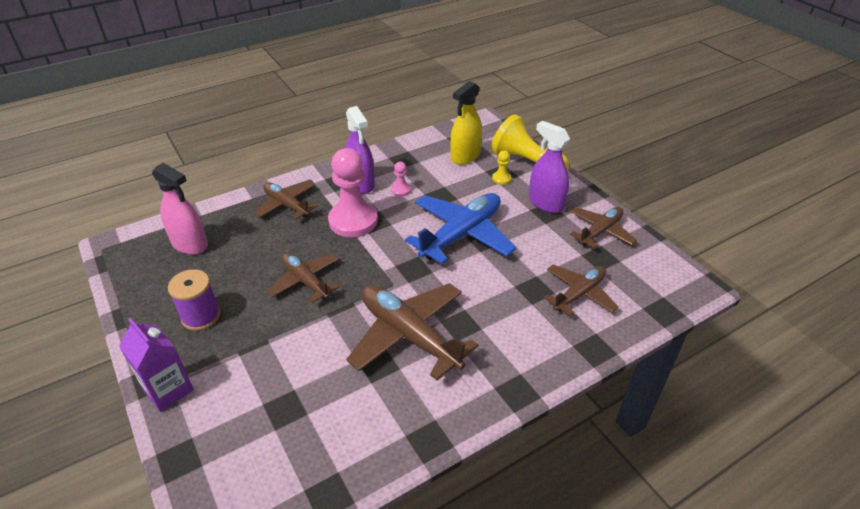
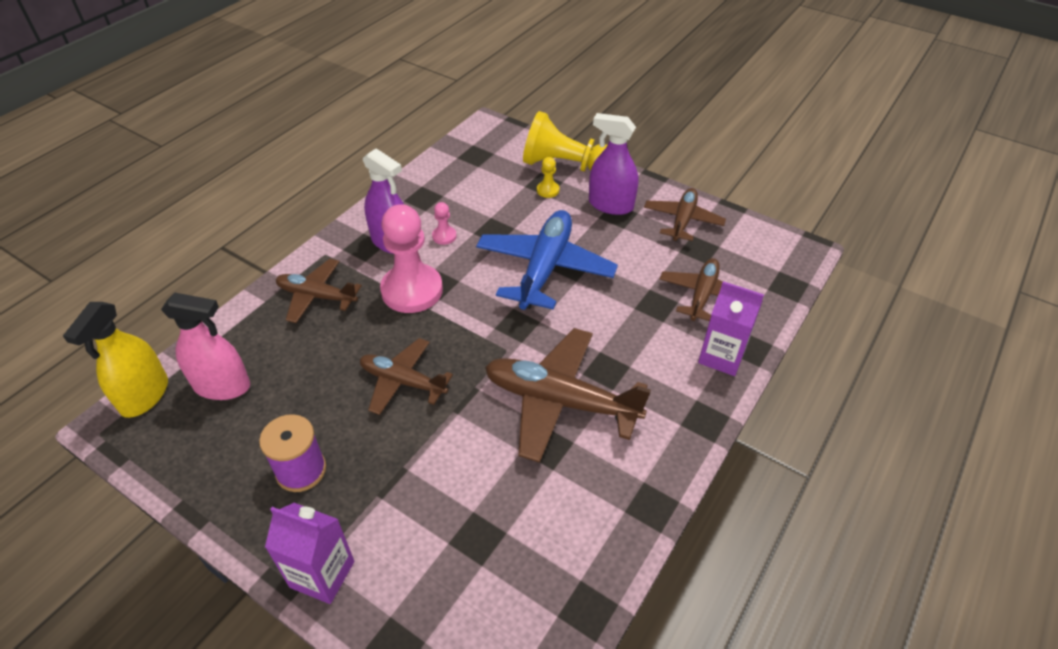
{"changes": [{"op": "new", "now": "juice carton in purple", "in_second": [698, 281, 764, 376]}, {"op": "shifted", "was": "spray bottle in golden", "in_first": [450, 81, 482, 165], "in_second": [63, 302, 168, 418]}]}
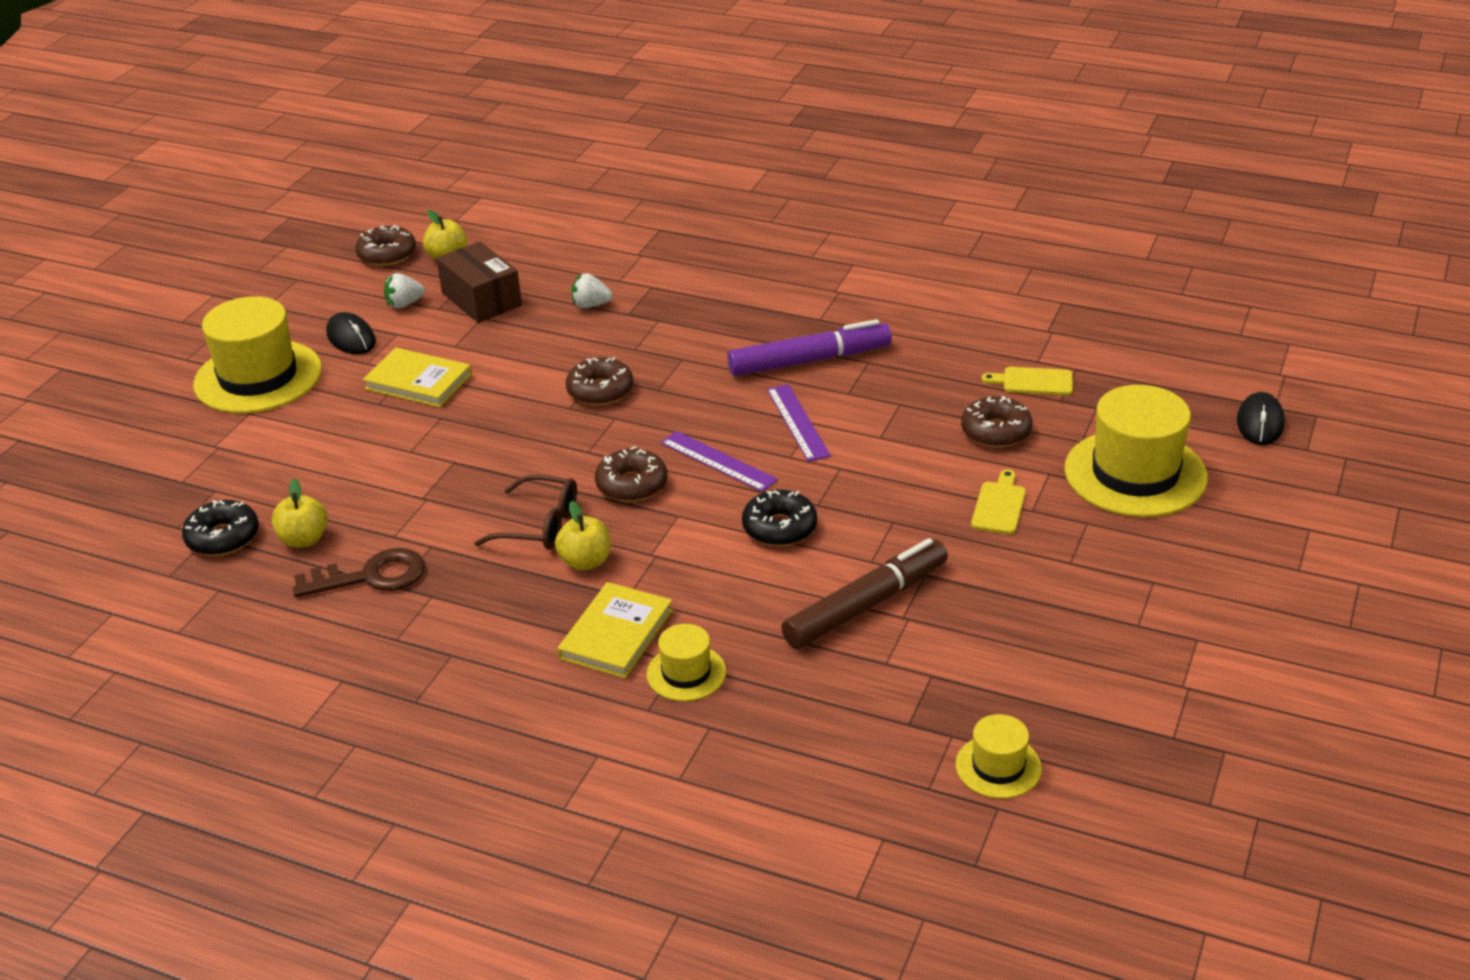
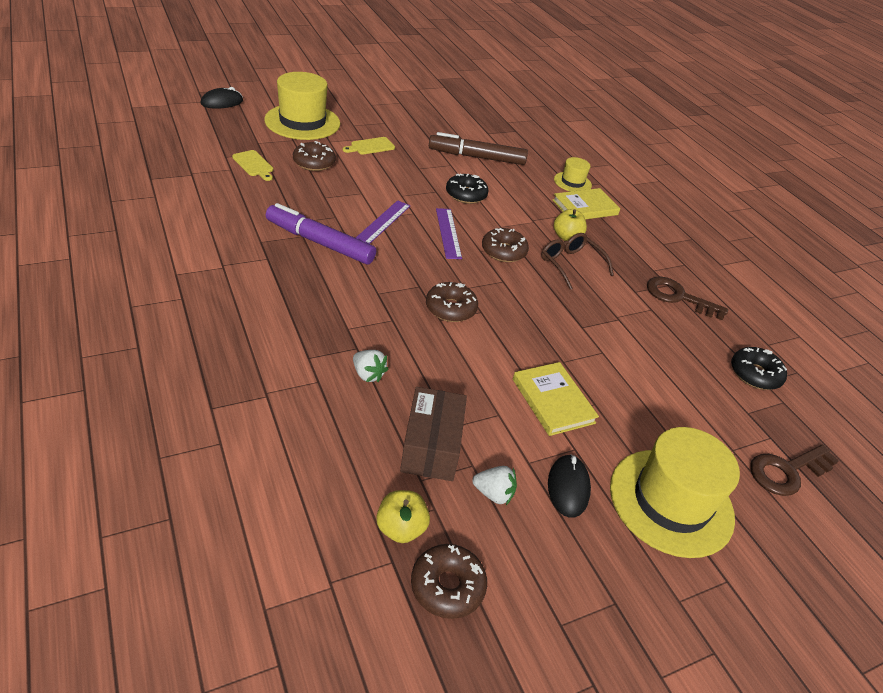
{"changes": [{"op": "gone", "was": "toy apple in golden", "in_first": [272, 478, 328, 548]}, {"op": "gone", "was": "top hat in golden", "in_first": [956, 714, 1042, 799]}, {"op": "new", "now": "door key in russet", "in_second": [750, 445, 839, 496]}]}
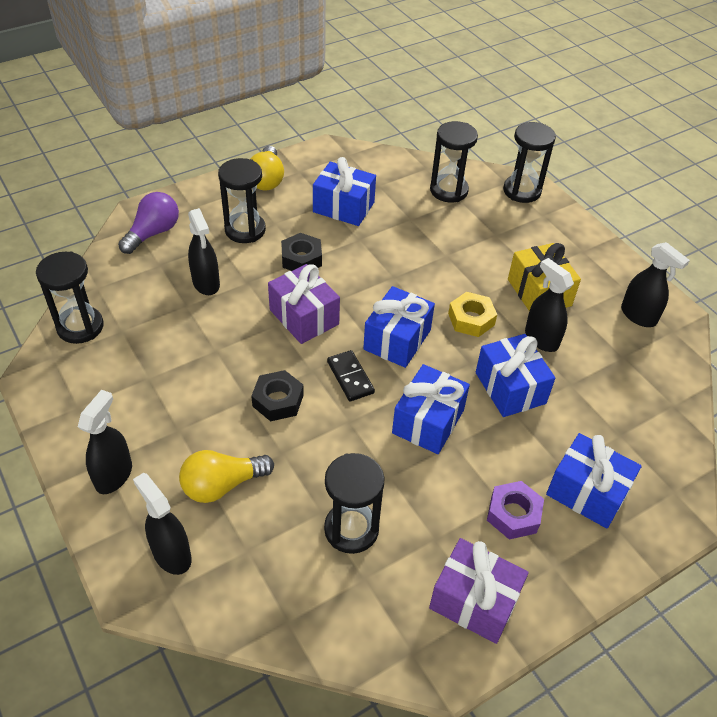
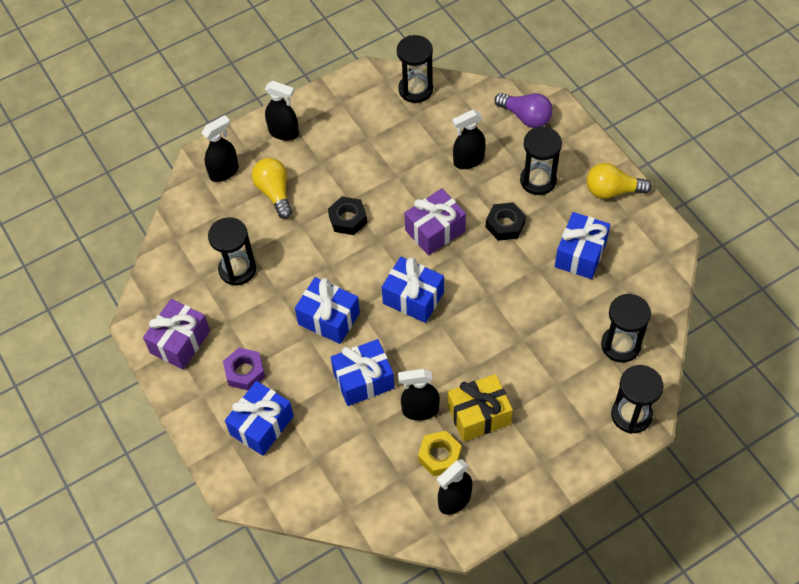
{"changes": [{"op": "gone", "was": "domino tile in ebony", "in_first": [327, 350, 375, 401]}, {"op": "shifted", "was": "nut in golden", "in_first": [448, 292, 497, 337], "in_second": [418, 431, 462, 476]}, {"op": "rotated", "was": "spray bottle in ebony", "in_first": [525, 258, 574, 352], "in_second": [398, 369, 440, 421], "clockwise": -150}]}
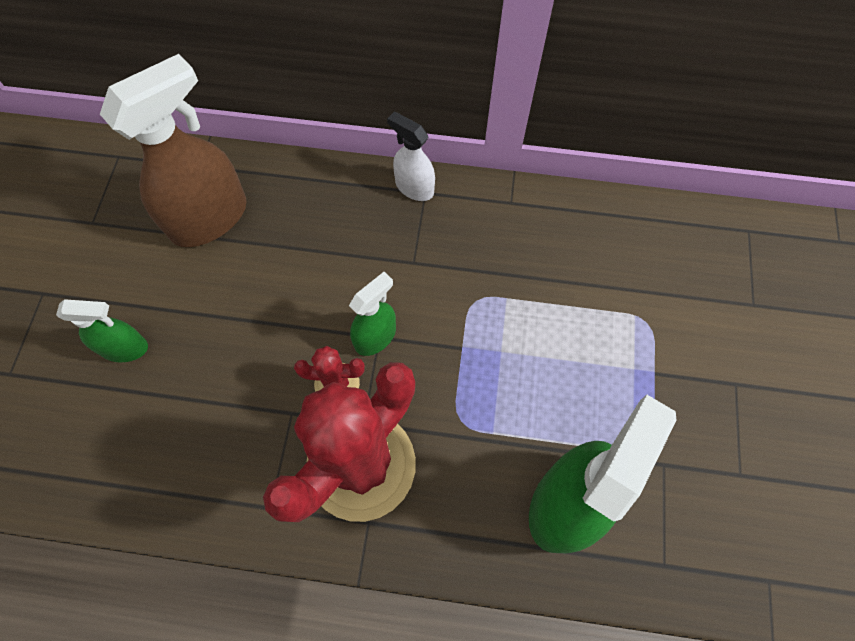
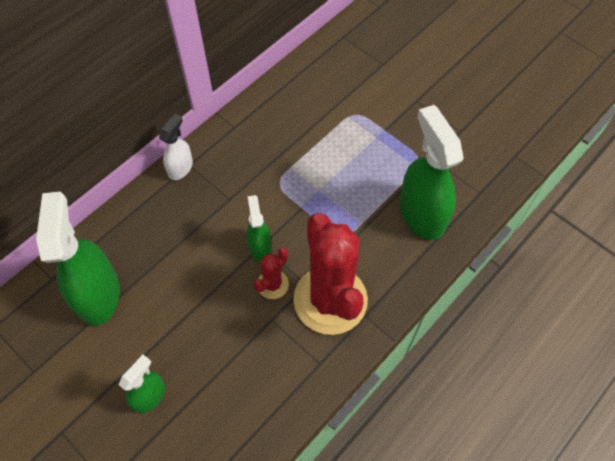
{"changes": [{"op": "repainted", "was": "spray bottle in russet", "now": "spray bottle in green", "in_first": [100, 54, 247, 247], "in_second": [36, 192, 120, 326]}, {"op": "rotated", "was": "spray bottle in white", "in_first": [387, 112, 435, 201], "in_second": [159, 114, 193, 180], "clockwise": 135}]}
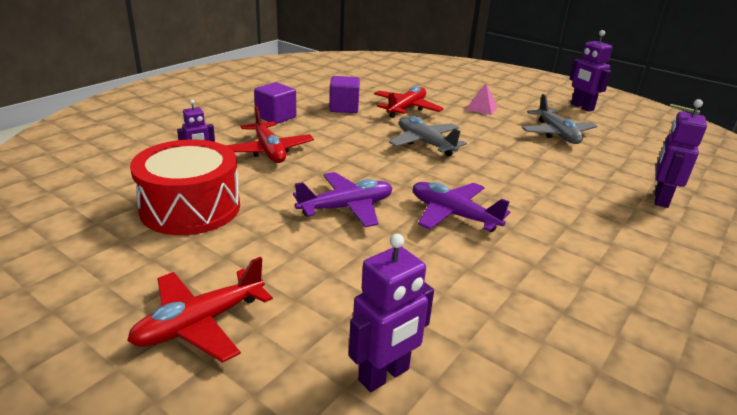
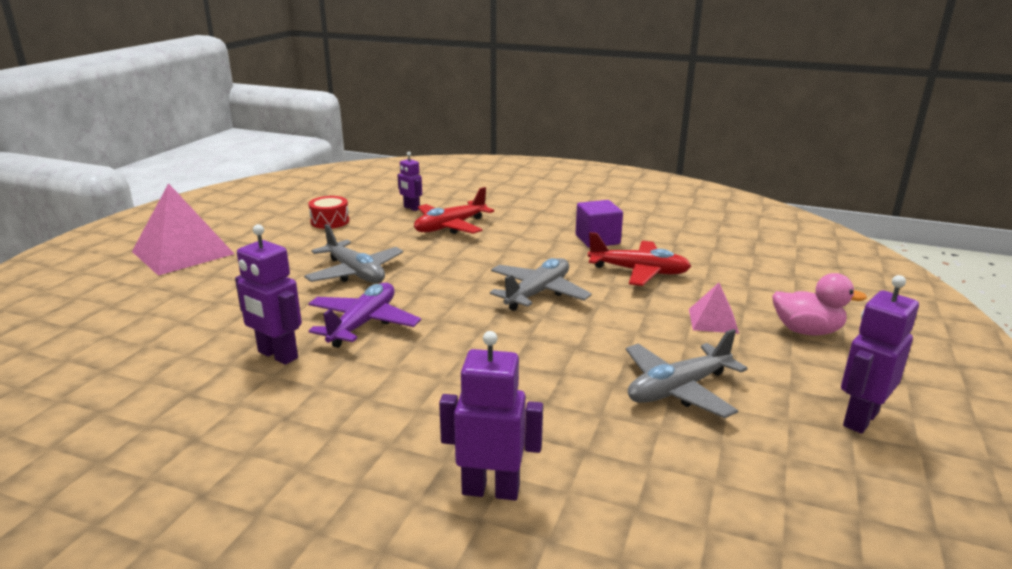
{"changes": [{"op": "gone", "was": "cube in purple", "in_first": [254, 82, 296, 124]}, {"op": "new", "now": "toy duck in rosy", "in_second": [772, 273, 867, 336]}, {"op": "shifted", "was": "robot figure in purple", "in_first": [349, 234, 434, 392], "in_second": [235, 224, 302, 365]}, {"op": "swapped", "was": "plane in red", "now": "pyramid shape in rosy", "in_first": [127, 257, 273, 363], "in_second": [132, 183, 234, 276]}, {"op": "repainted", "was": "plane in purple", "now": "plane in gray", "in_first": [293, 172, 393, 227], "in_second": [304, 224, 403, 283]}, {"op": "scaled", "was": "drum in red", "in_first": [130, 139, 240, 235], "in_second": [308, 196, 349, 229], "ratio": 0.48}]}
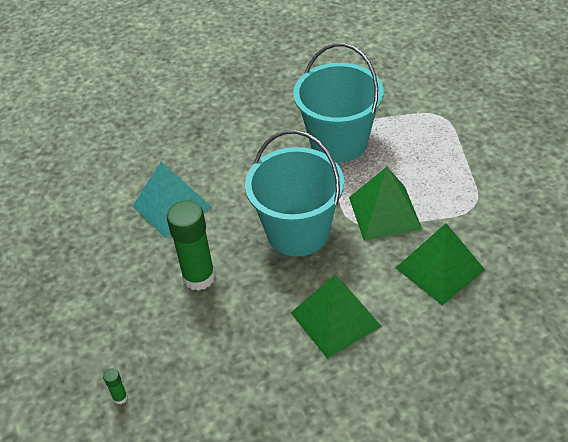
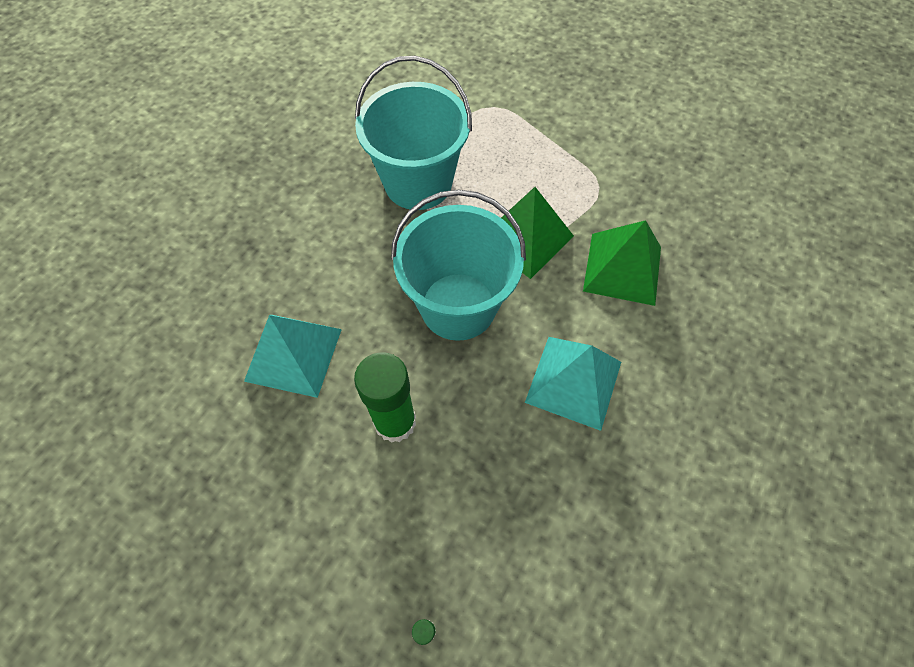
{"changes": [{"op": "repainted", "was": "pyramid shape in green", "now": "pyramid shape in teal", "in_first": [291, 275, 382, 359], "in_second": [525, 337, 621, 431]}]}
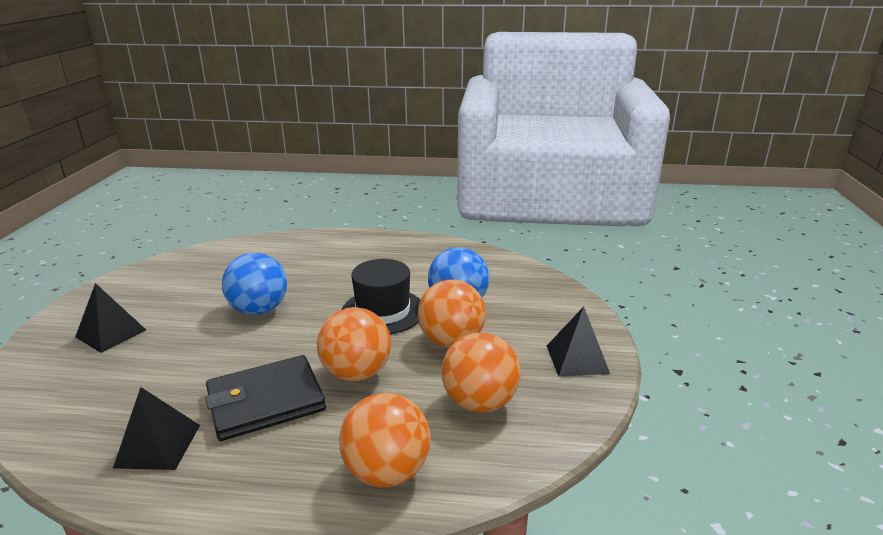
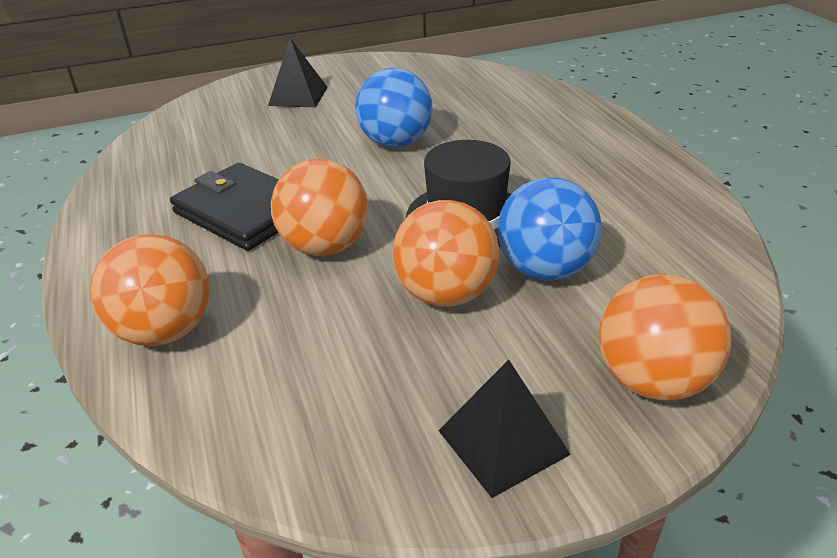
{"changes": [{"op": "gone", "was": "pyramid shape in ebony", "in_first": [113, 387, 200, 470]}, {"op": "shifted", "was": "ball in bright orange", "in_first": [441, 333, 520, 413], "in_second": [598, 274, 732, 400]}]}
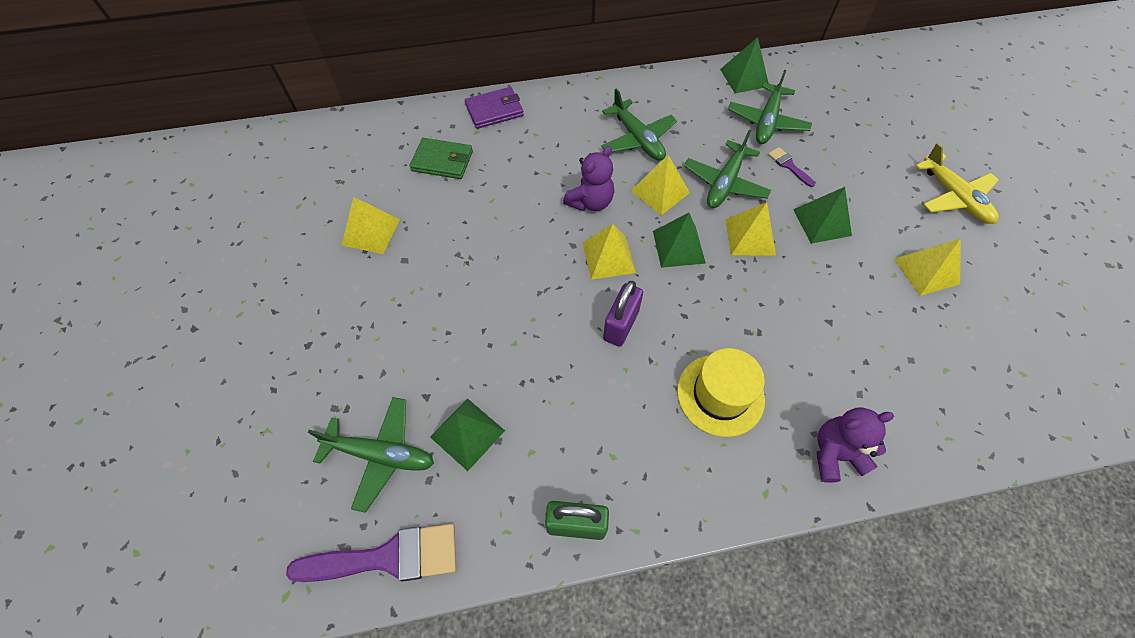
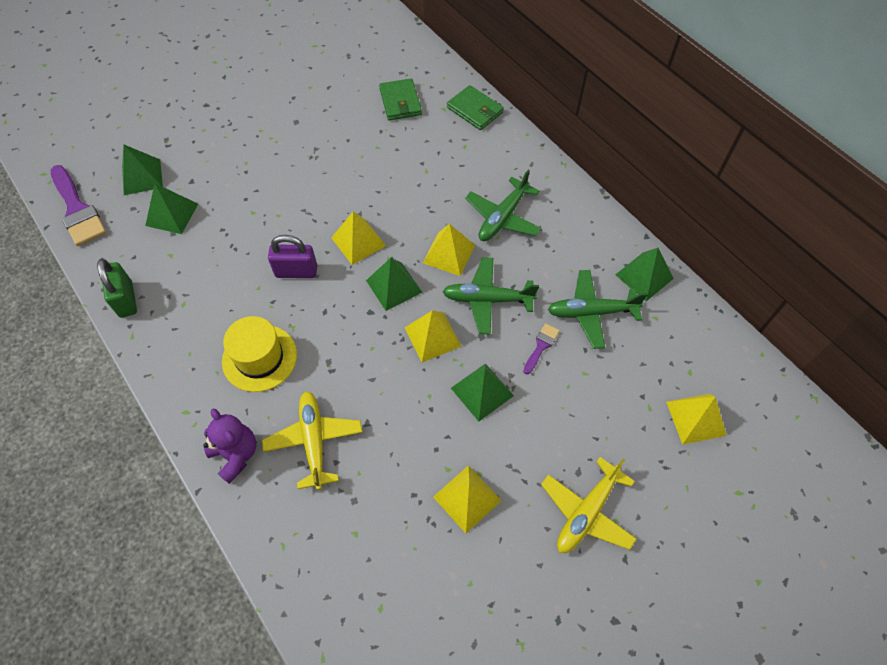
{"changes": [{"op": "gone", "was": "stuffed bear in purple", "in_first": [563, 146, 614, 211]}, {"op": "new", "now": "plane in golden", "in_second": [262, 391, 362, 490]}, {"op": "shifted", "was": "pyramid shape in golden", "in_first": [342, 197, 400, 254], "in_second": [666, 394, 727, 445]}, {"op": "swapped", "was": "plane in green", "now": "pyramid shape in green", "in_first": [308, 397, 434, 513], "in_second": [122, 145, 163, 195]}, {"op": "repainted", "was": "wallet in purple", "now": "wallet in green", "in_first": [465, 87, 524, 129], "in_second": [447, 85, 504, 130]}]}
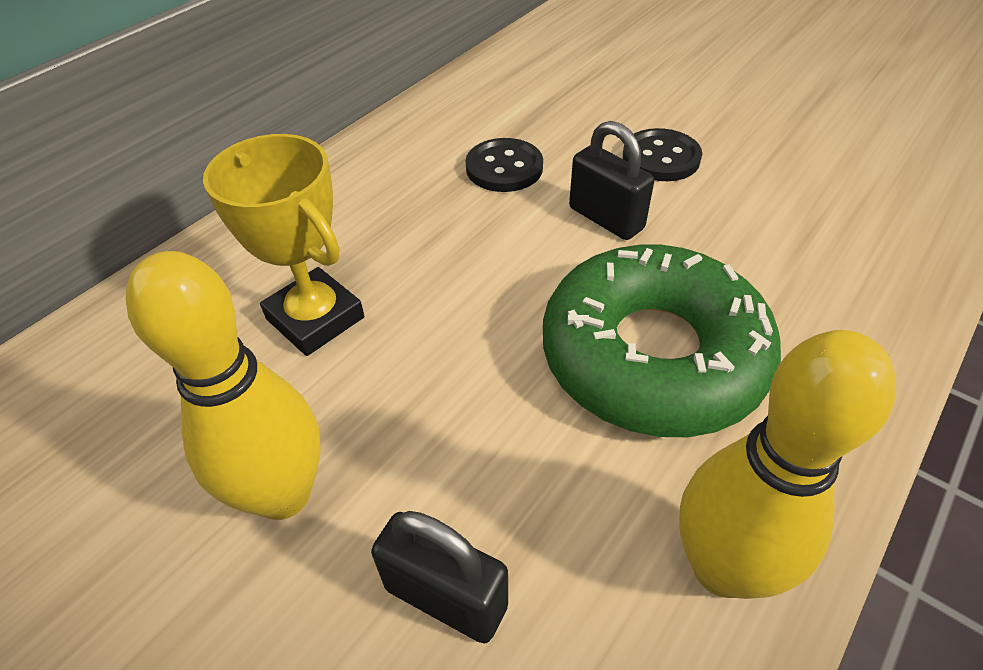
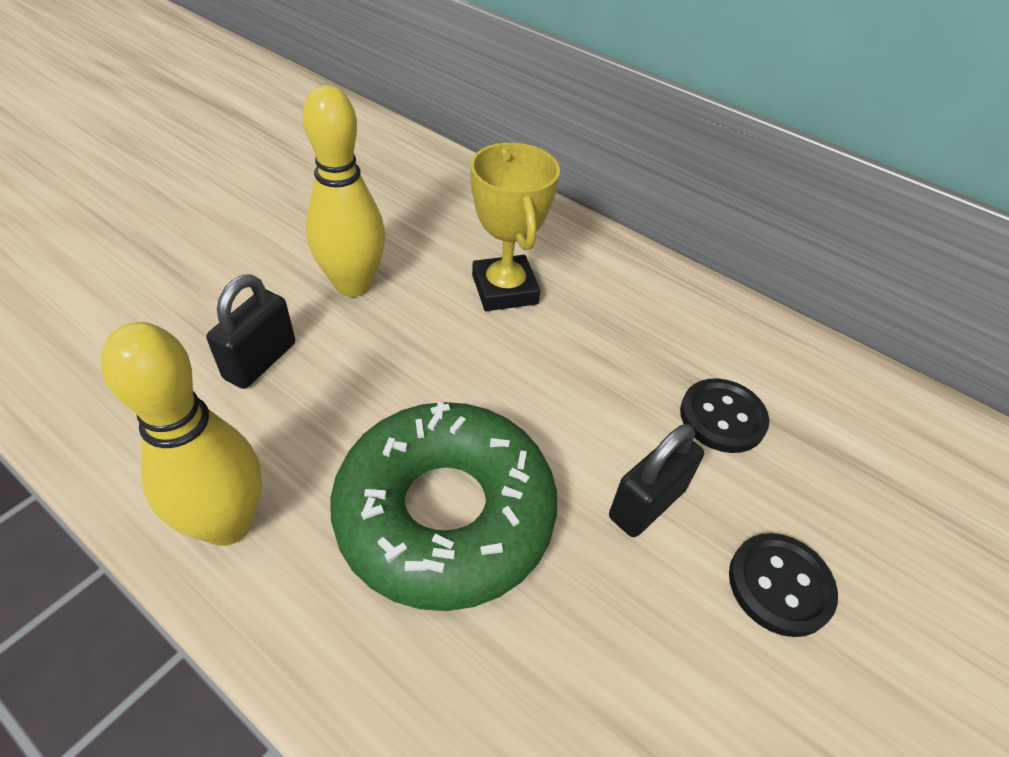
{"changes": [{"op": "rotated", "was": "prize cup in golden", "in_first": [203, 134, 364, 356], "in_second": [470, 143, 560, 311], "clockwise": -60}]}
